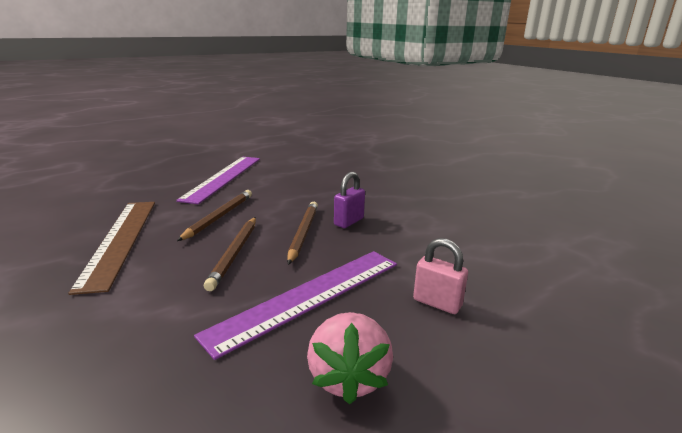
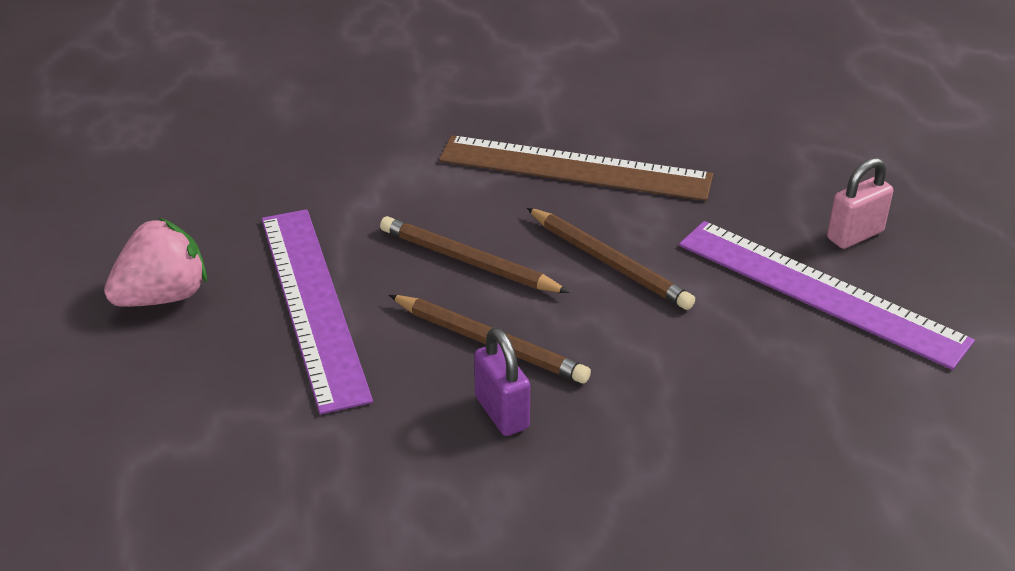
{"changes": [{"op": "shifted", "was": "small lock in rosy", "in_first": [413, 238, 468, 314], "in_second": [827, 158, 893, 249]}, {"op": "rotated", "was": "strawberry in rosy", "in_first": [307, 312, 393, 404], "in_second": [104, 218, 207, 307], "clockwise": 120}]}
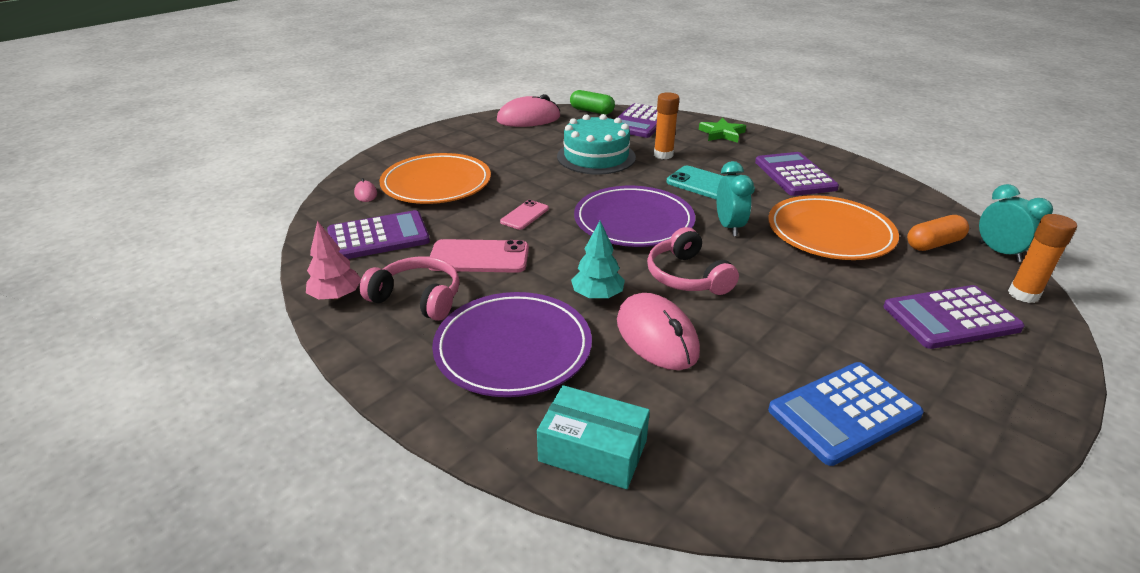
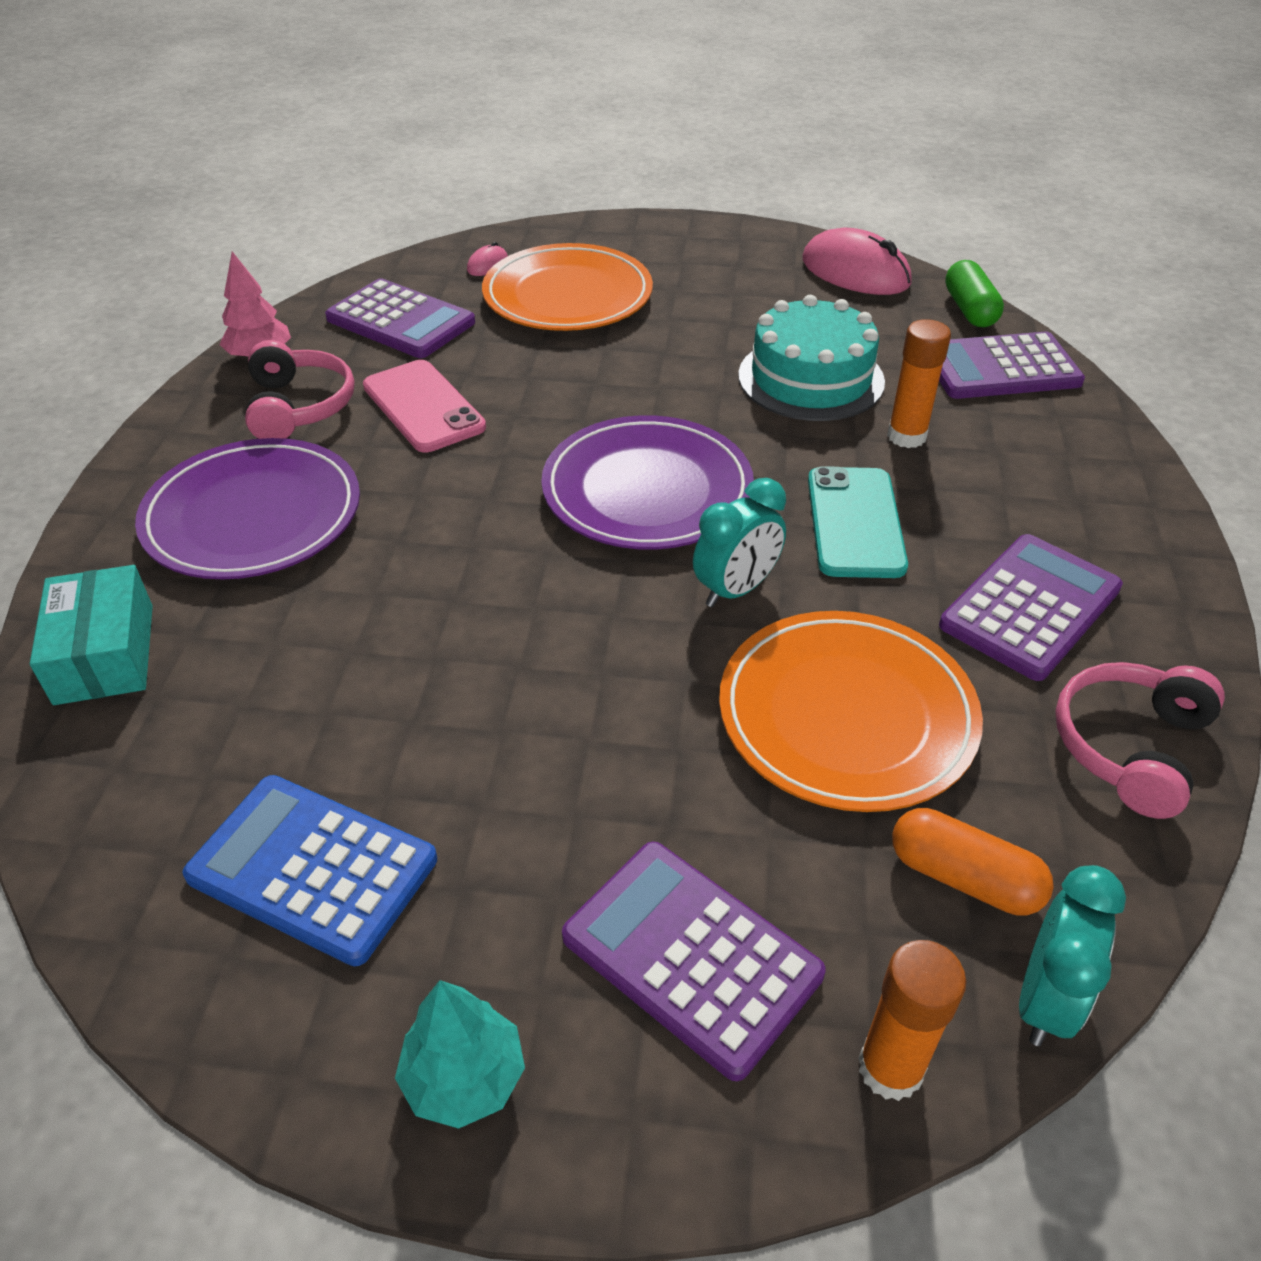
{"changes": [{"op": "gone", "was": "phone in rosy", "in_first": [500, 200, 549, 230]}, {"op": "gone", "was": "mouse in rosy", "in_first": [617, 293, 700, 370]}, {"op": "gone", "was": "star in green", "in_first": [699, 118, 746, 143]}, {"op": "shifted", "was": "fir tree in teal", "in_first": [571, 221, 625, 299], "in_second": [395, 980, 525, 1129]}, {"op": "shifted", "was": "over-ear headphones in rosy", "in_first": [647, 227, 739, 295], "in_second": [1055, 662, 1225, 819]}]}
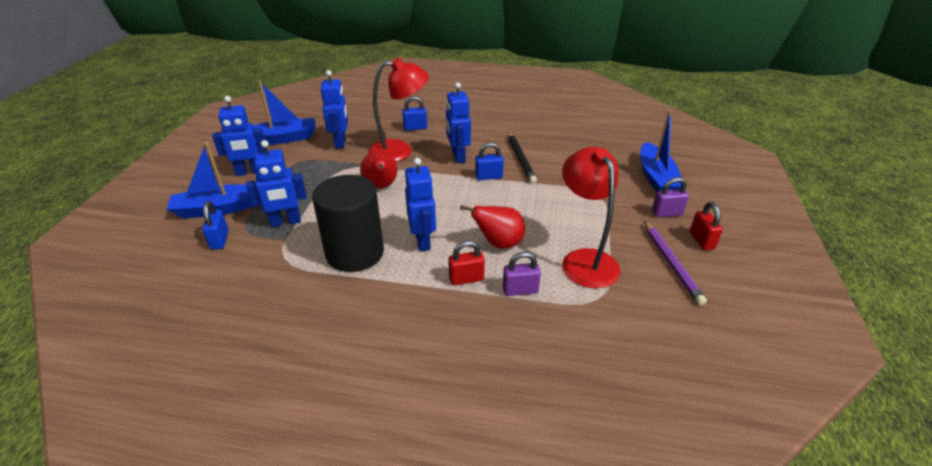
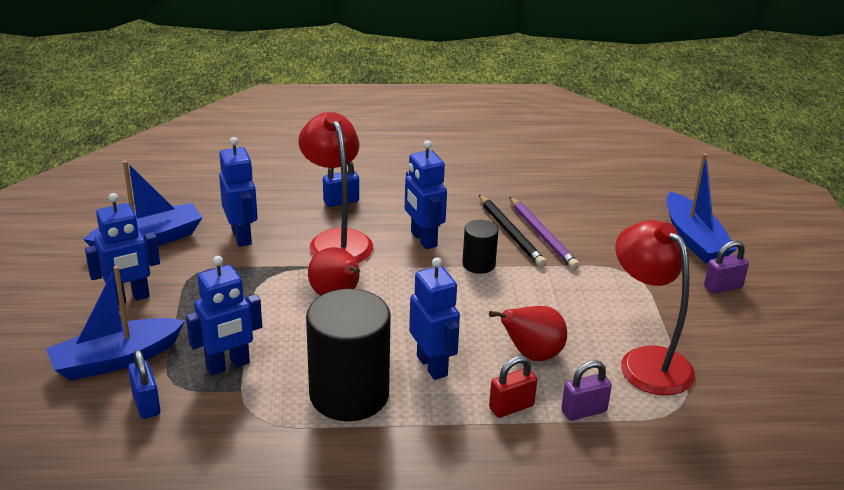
{"changes": [{"op": "gone", "was": "small lock in red", "in_first": [690, 202, 723, 250]}, {"op": "shifted", "was": "wooden pencil in purple", "in_first": [644, 221, 707, 306], "in_second": [510, 197, 579, 270]}, {"op": "swapped", "was": "small lock in cobalt", "now": "cylinder shape in ebony", "in_first": [475, 142, 504, 180], "in_second": [462, 220, 498, 274]}, {"op": "rotated", "was": "reading lamp in red", "in_first": [368, 58, 429, 162], "in_second": [298, 112, 373, 263], "clockwise": -90}]}
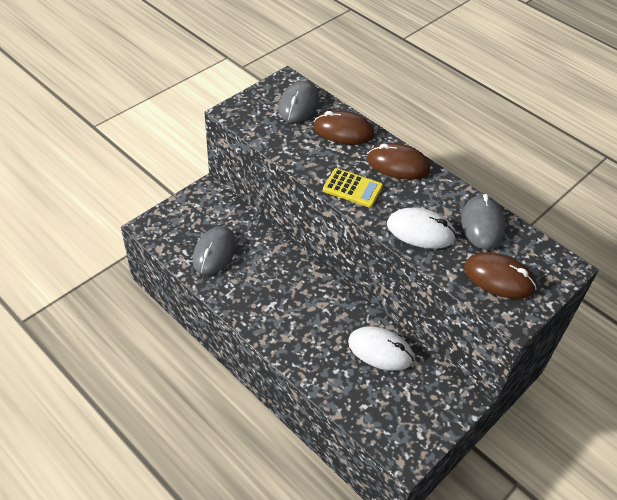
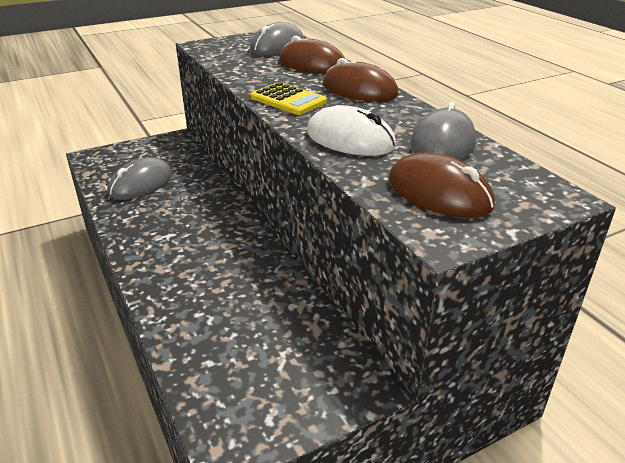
{"changes": [{"op": "gone", "was": "mouse in white", "in_first": [348, 326, 414, 371]}]}
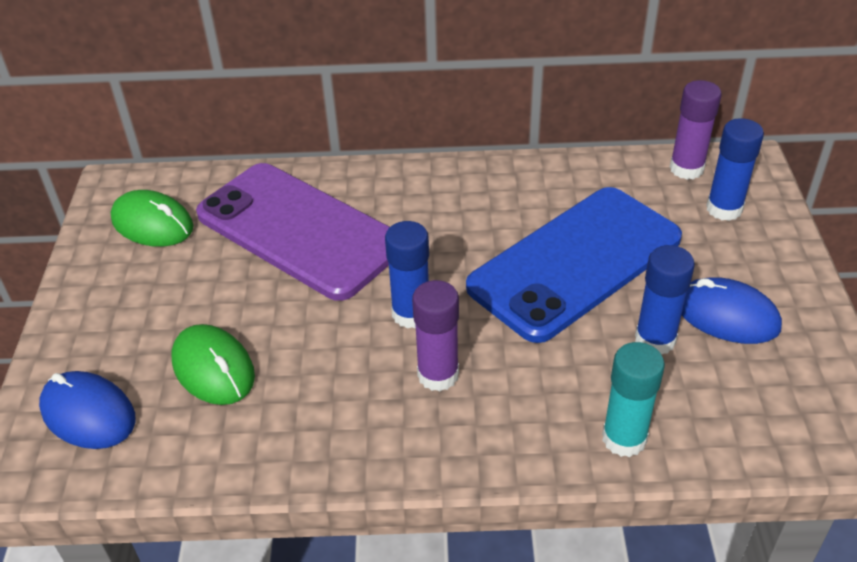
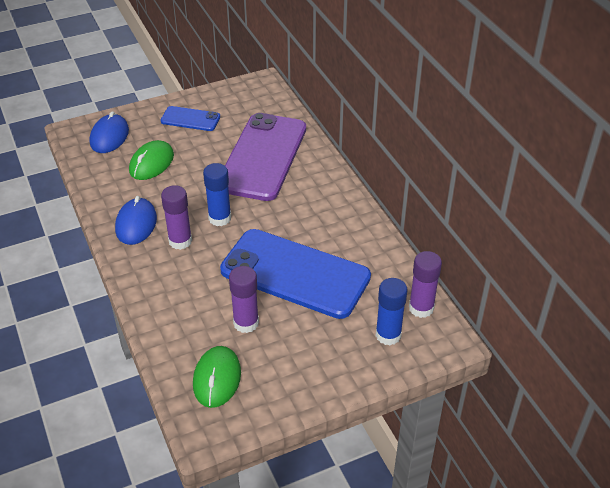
{"changes": [{"op": "gone", "was": "glue stick in teal", "in_first": [602, 342, 665, 457]}, {"op": "new", "now": "phone in cobalt", "in_second": [161, 106, 220, 131]}, {"op": "shifted", "was": "mouse in green", "in_first": [111, 190, 194, 247], "in_second": [193, 346, 241, 408]}, {"op": "shifted", "was": "mouse in cobalt", "in_first": [682, 277, 782, 344], "in_second": [115, 196, 157, 245]}, {"op": "repainted", "was": "glue stick in cobalt", "now": "glue stick in purple", "in_first": [635, 245, 695, 355], "in_second": [229, 266, 259, 333]}]}
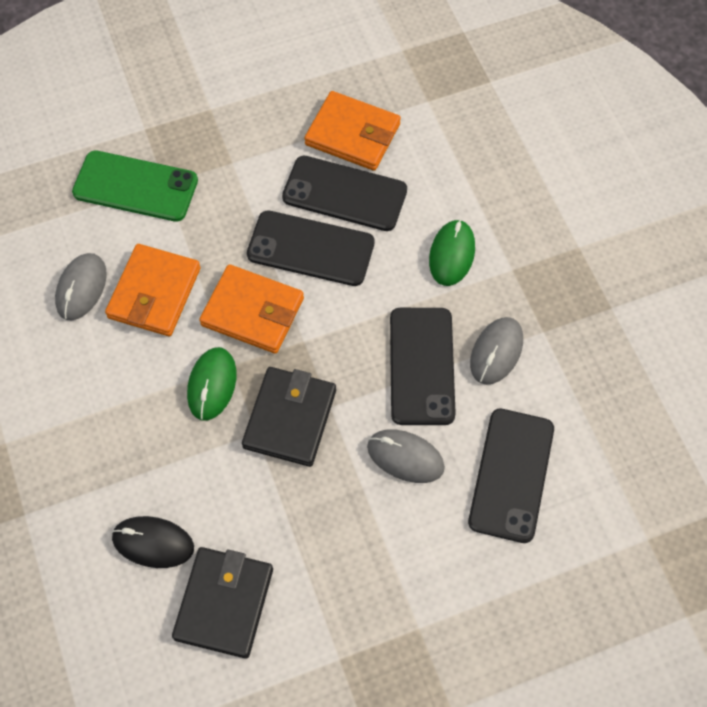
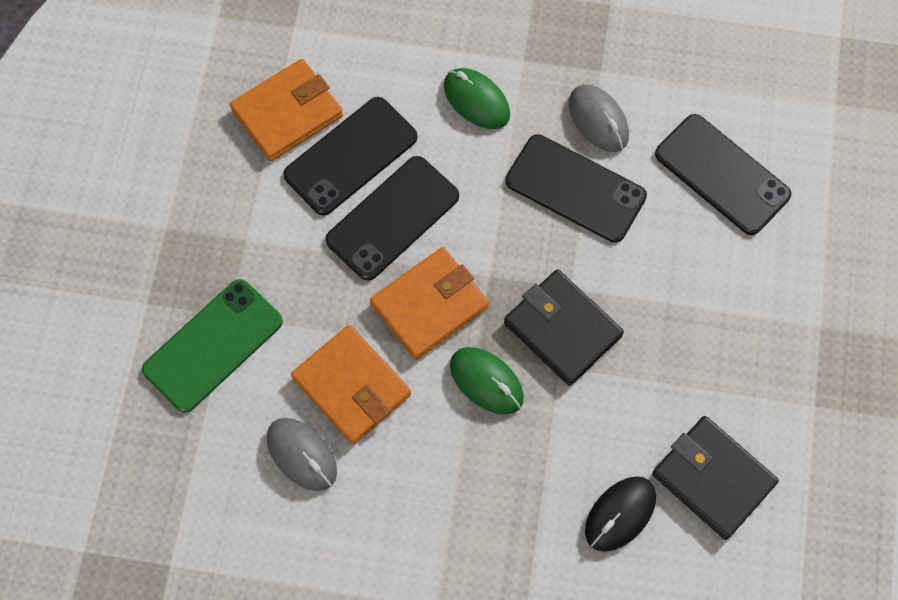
{"changes": [{"op": "gone", "was": "mouse in gray", "in_first": [367, 430, 445, 483]}]}
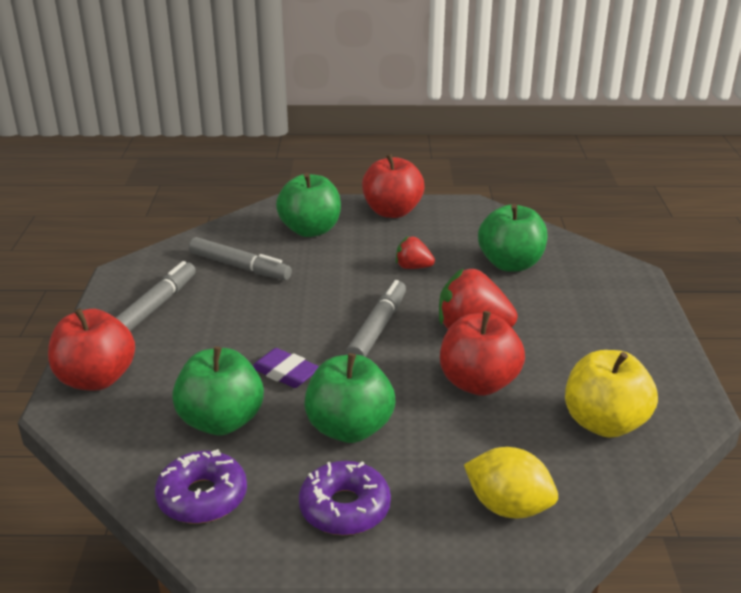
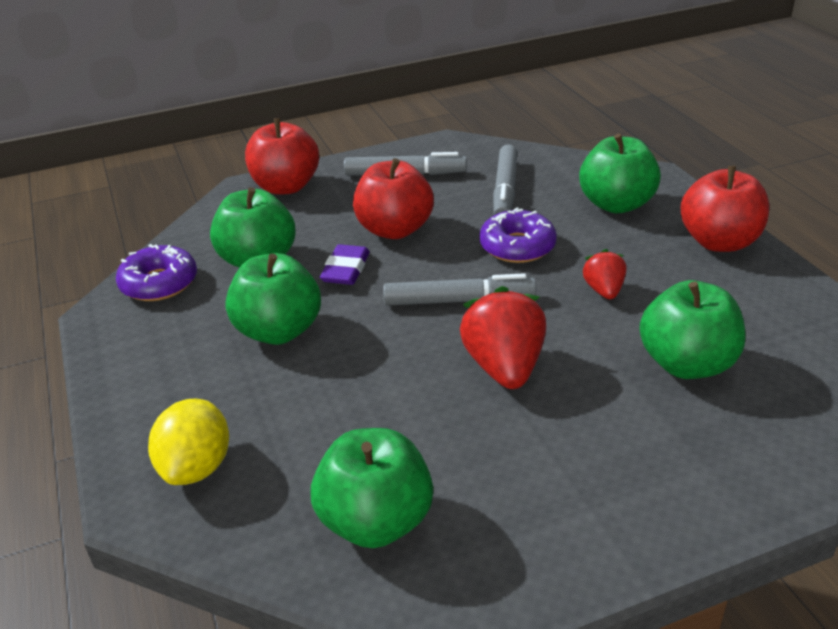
{"changes": [{"op": "shifted", "was": "glazed donut in purple", "in_first": [299, 461, 391, 535], "in_second": [479, 207, 557, 263]}, {"op": "shifted", "was": "toy apple in red", "in_first": [440, 311, 525, 396], "in_second": [353, 158, 434, 239]}, {"op": "repainted", "was": "toy apple in golden", "now": "toy apple in green", "in_first": [565, 350, 658, 438], "in_second": [310, 428, 433, 548]}]}
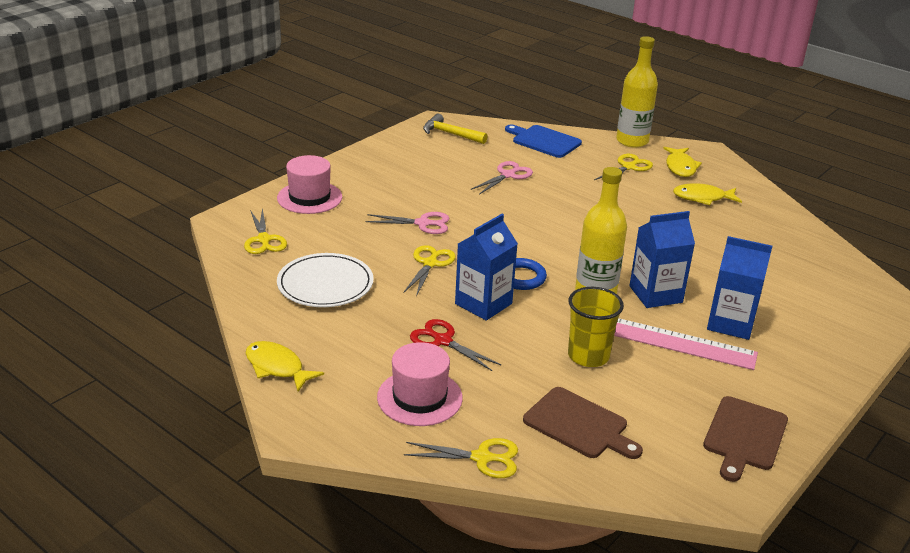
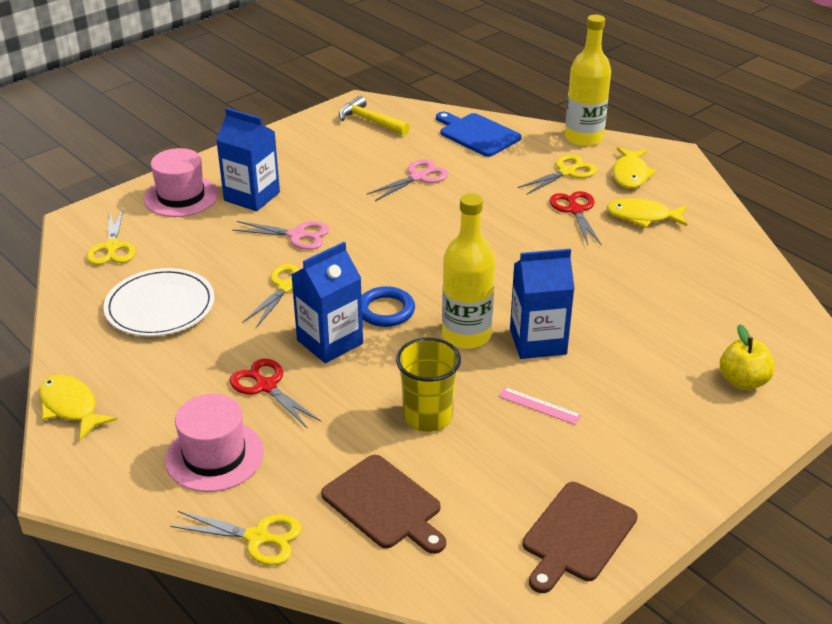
{"changes": [{"op": "new", "now": "scissors in red", "in_second": [549, 191, 602, 245]}, {"op": "new", "now": "toy apple in golden", "in_second": [720, 324, 775, 390]}, {"op": "shifted", "was": "juice carton in cobalt", "in_first": [707, 236, 772, 340], "in_second": [216, 108, 280, 211]}, {"op": "scaled", "was": "ruler in rosy", "in_first": [614, 318, 758, 370], "in_second": [498, 387, 582, 425], "ratio": 0.45}]}
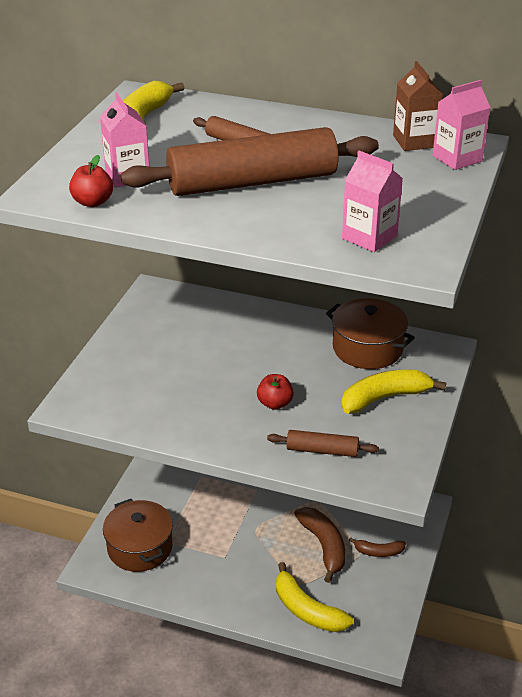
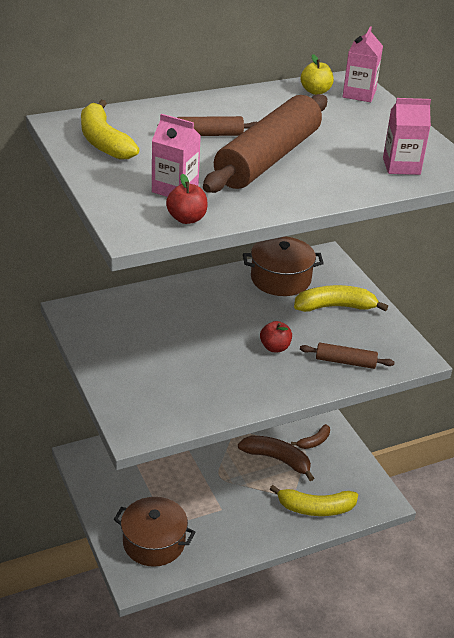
{"changes": [{"op": "swapped", "was": "juice carton in russet", "now": "toy apple in golden", "in_first": [393, 61, 443, 151], "in_second": [301, 54, 334, 95]}, {"op": "rotated", "was": "pastry roller in russet", "in_first": [267, 430, 379, 457], "in_second": [300, 343, 395, 369], "clockwise": 45}, {"op": "rotated", "was": "banana in golden", "in_first": [341, 370, 446, 414], "in_second": [294, 285, 388, 312], "clockwise": 60}]}
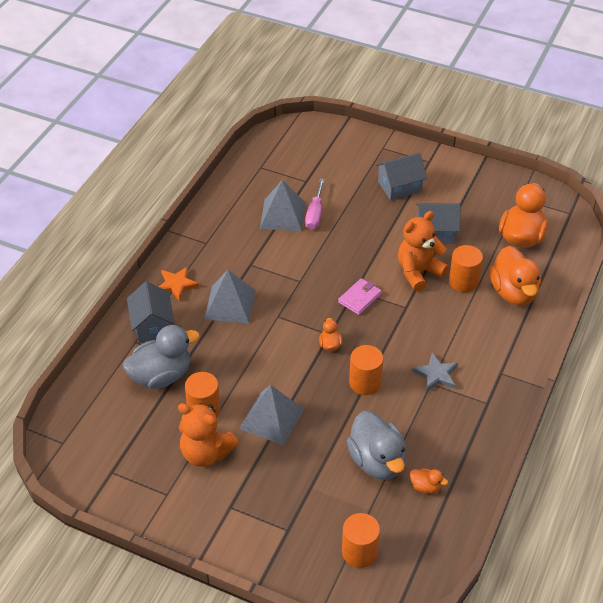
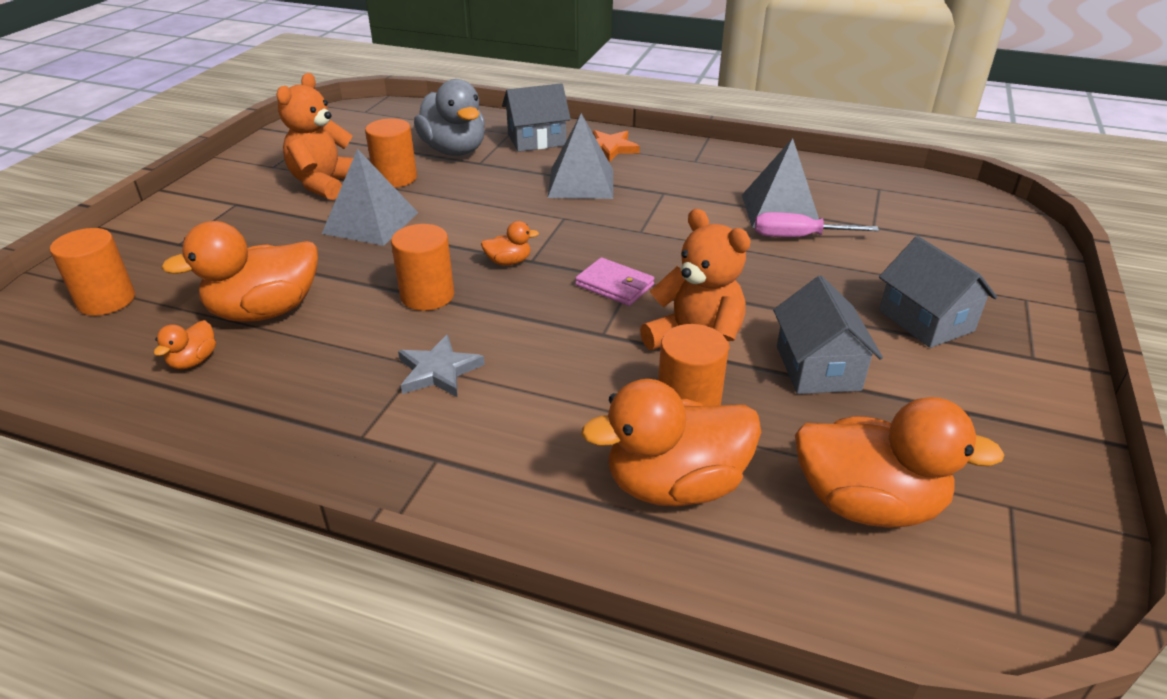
{"changes": [{"op": "repainted", "was": "toy duck in gray", "now": "toy duck in bright orange", "in_first": [347, 411, 406, 480], "in_second": [161, 221, 318, 321]}]}
